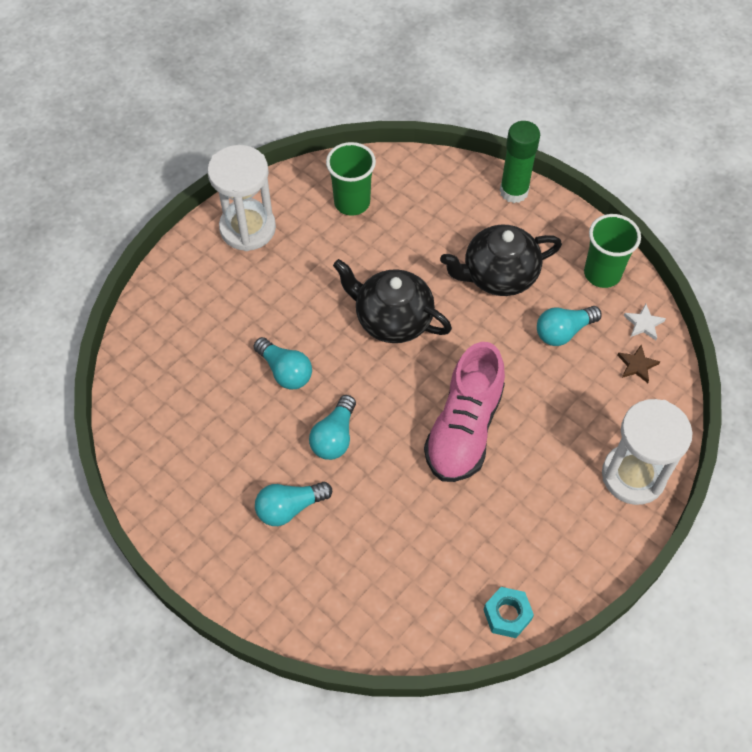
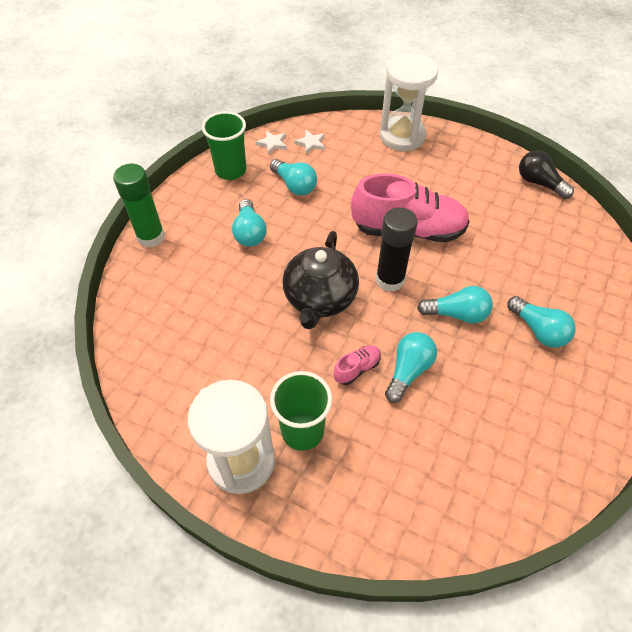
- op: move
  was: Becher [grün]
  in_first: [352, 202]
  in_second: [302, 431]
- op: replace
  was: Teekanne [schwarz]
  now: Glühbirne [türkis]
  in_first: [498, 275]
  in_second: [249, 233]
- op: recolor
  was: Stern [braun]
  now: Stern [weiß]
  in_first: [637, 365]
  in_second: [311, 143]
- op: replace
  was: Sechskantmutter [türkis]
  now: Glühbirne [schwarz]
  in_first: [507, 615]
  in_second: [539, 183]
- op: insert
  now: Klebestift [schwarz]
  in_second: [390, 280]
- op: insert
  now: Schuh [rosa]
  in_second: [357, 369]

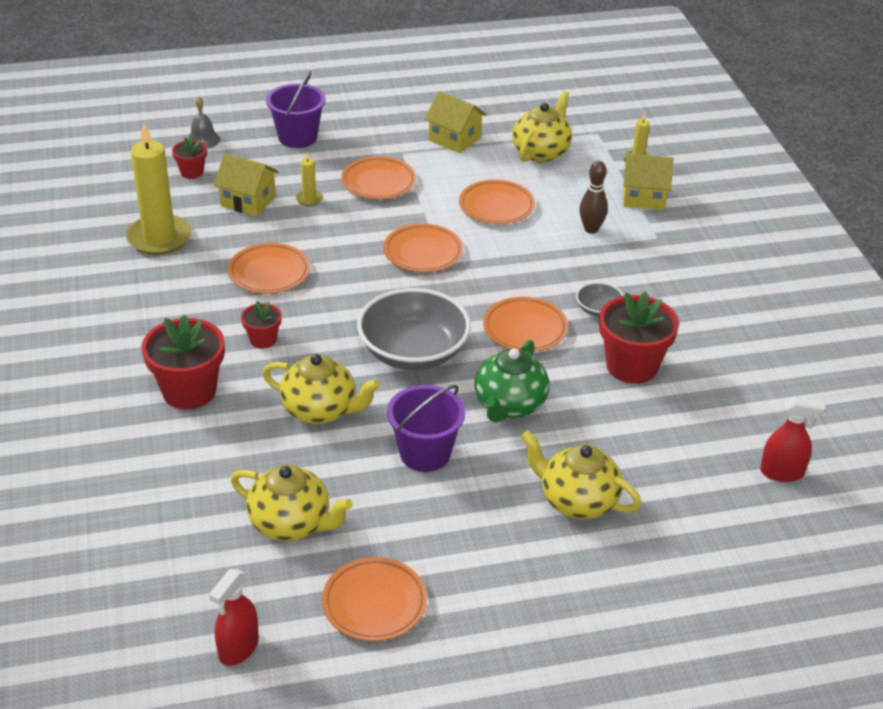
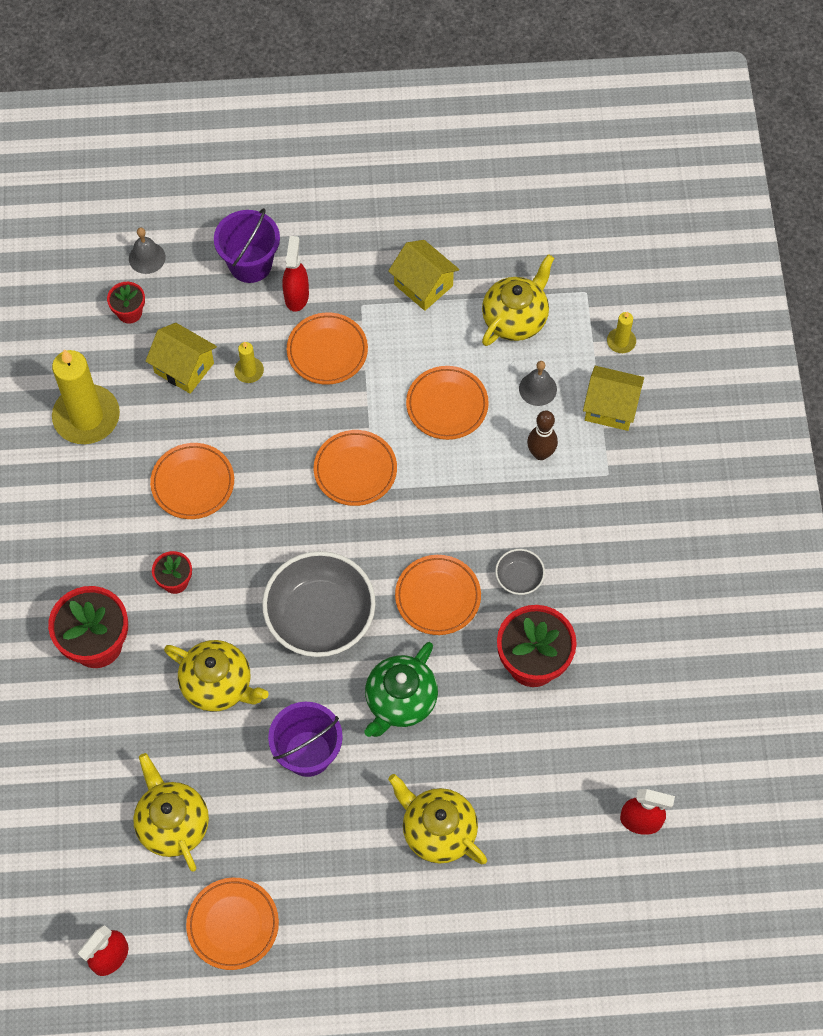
- op: rotate
  was: Teekanne [gelb]
  in_first: [291, 524]
  in_second: [173, 824]
  clockwise: -150
- op: insert
  now: Sprühflasche [rot]
  in_second: [296, 296]
- op: insert
  now: Glocke [grau]
  in_second: [537, 389]

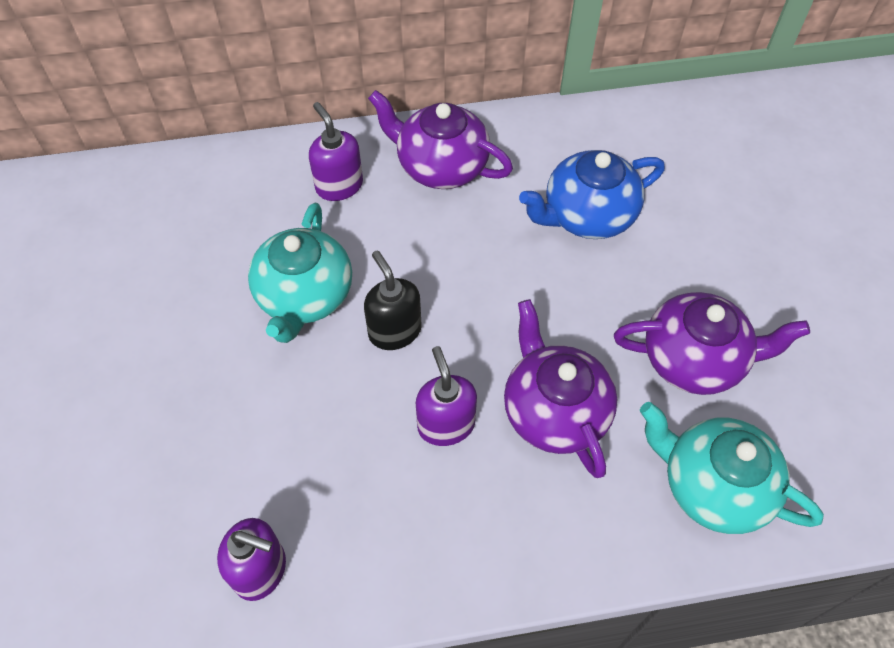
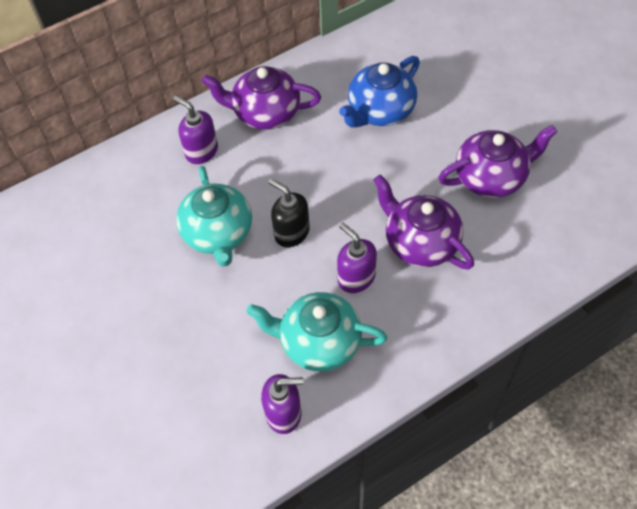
- op: move
  was: Teekanne [türkis]
  in_first: [713, 486]
  in_second: [319, 342]

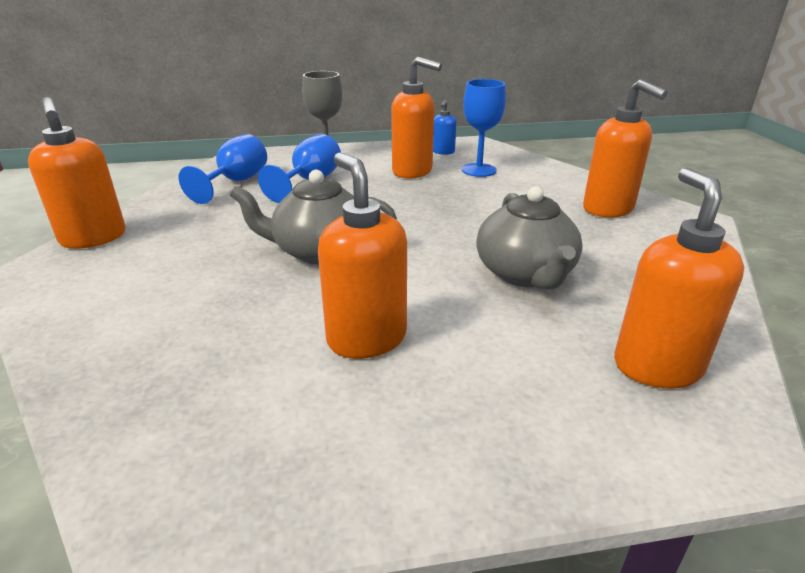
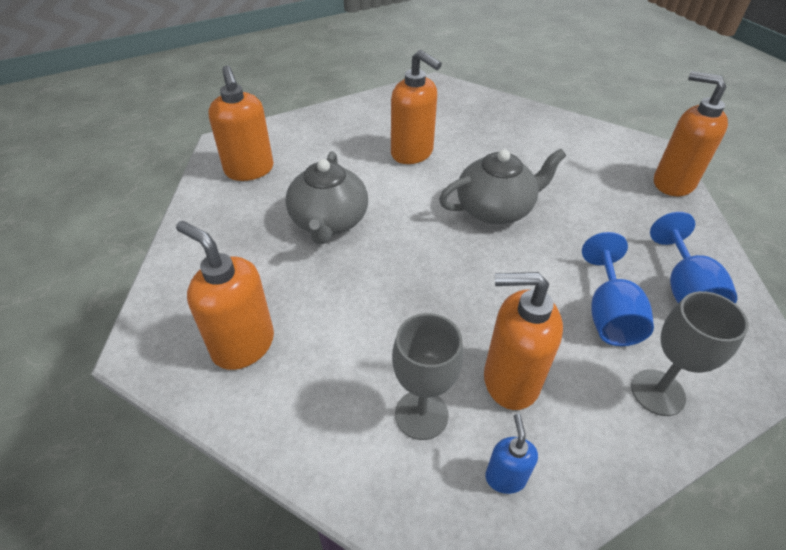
- op: recolor
  was: Kelch [blau]
  now: Kelch [grau]
  in_first: [479, 170]
  in_second: [421, 414]
- op: rotate
  was: Teekanne [grau]
  in_first: [525, 274]
  in_second: [329, 222]
  clockwise: -150

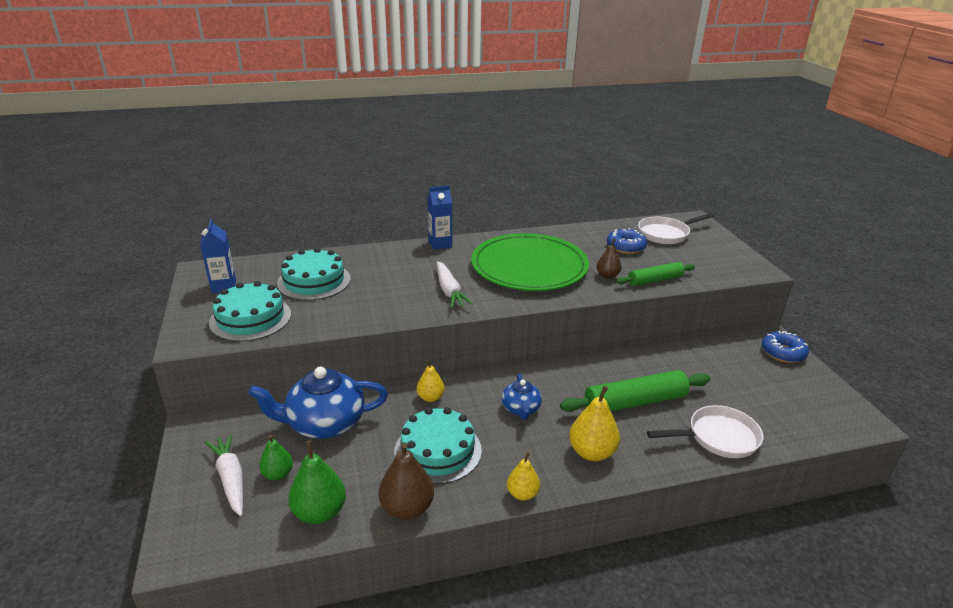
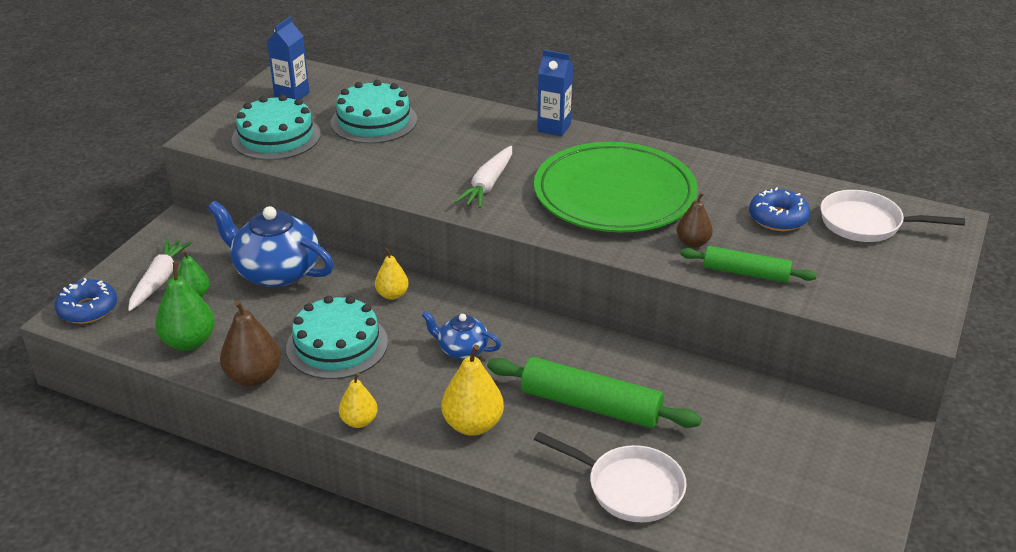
- op: move
  was: Donut [blau]
  in_first: [783, 353]
  in_second: [88, 309]
- op: rotate
  was: Teekanne [blau]
  in_first: [521, 409]
  in_second: [461, 349]
  clockwise: 75

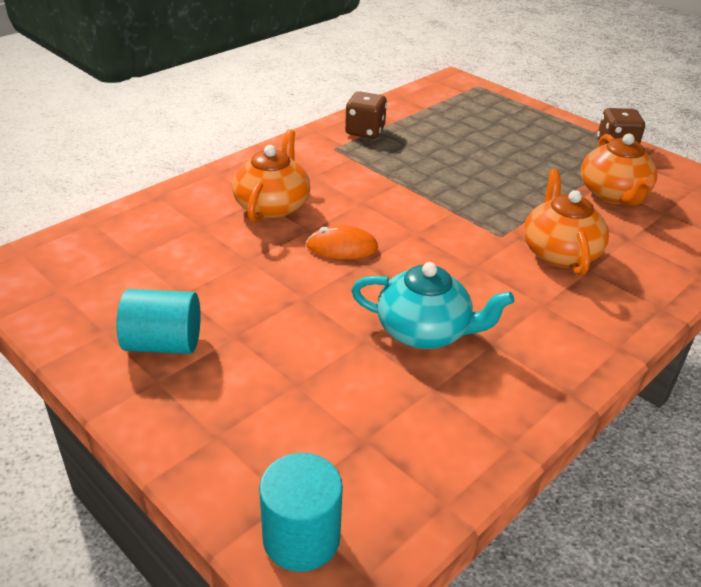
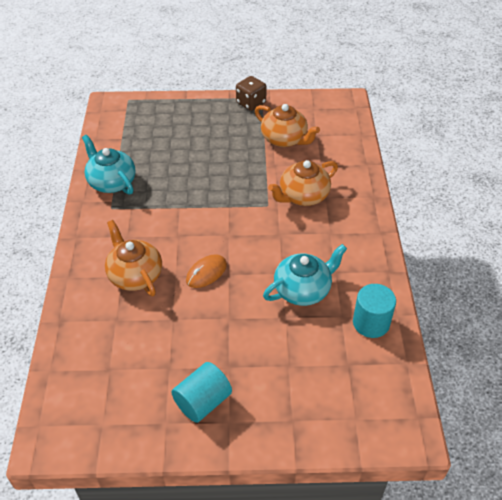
- op: replace
  was: Spielwürfel [braun]
  now: Teekanne [türkis]
  in_first: [365, 131]
  in_second: [111, 182]
- op: rotate
  was: Teekanne [orange]
  in_first: [559, 252]
  in_second: [303, 196]
  clockwise: -75
- op: move
  was: Vollzylinder [türkis]
  in_first: [301, 537]
  in_second: [371, 323]

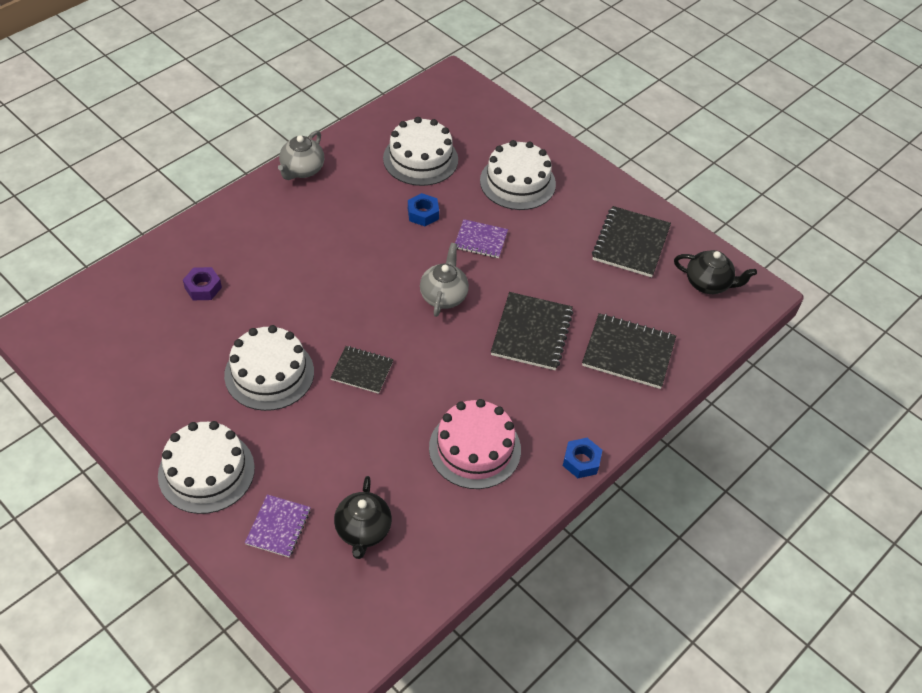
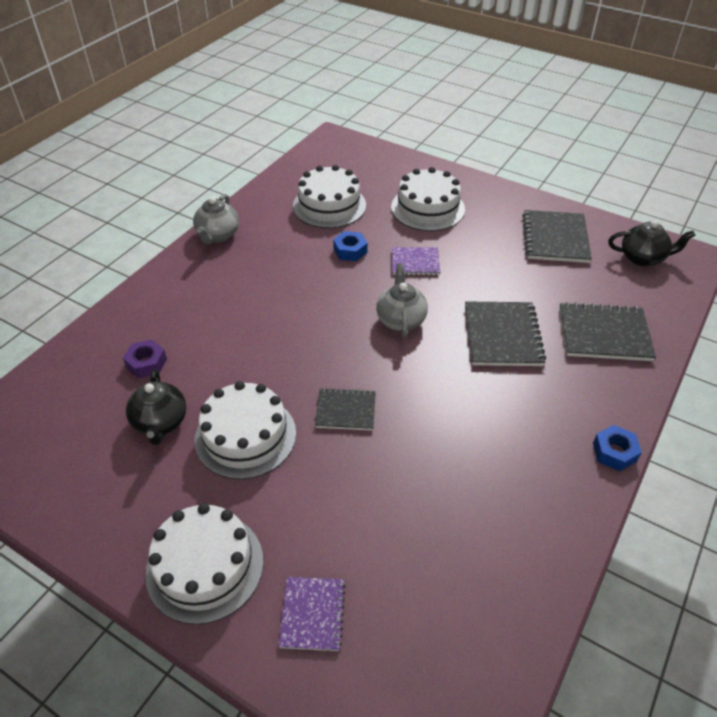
- op: delete
  was: Kuchen [rosa]
  in_first: [475, 448]
- op: move
  was: Teekanne [schwarz]
  in_first: [363, 530]
  in_second: [160, 423]

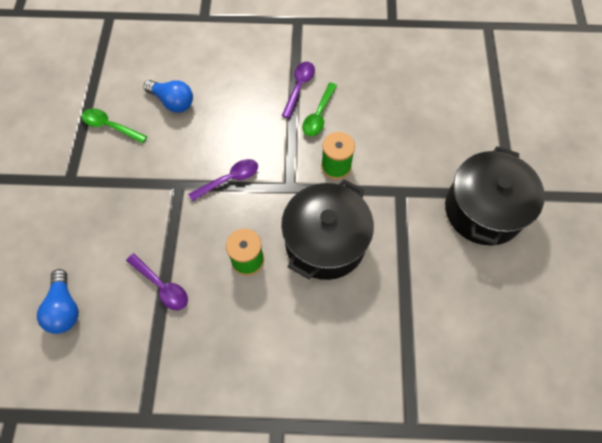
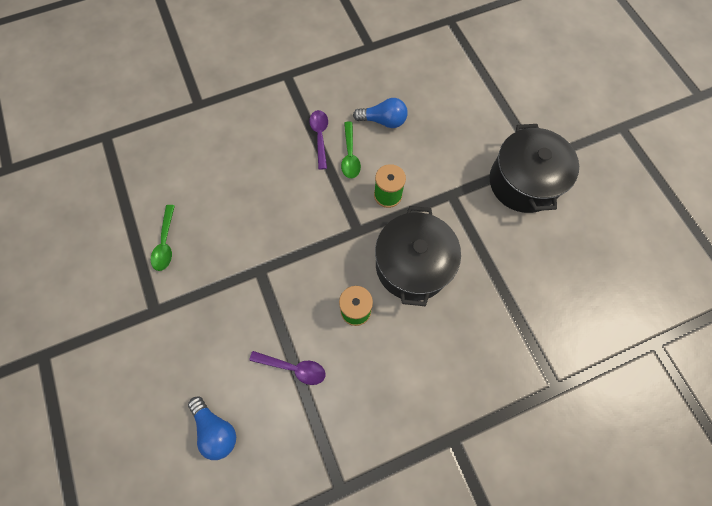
- op: move
  was: Glühbirne [blau]
  in_first: [173, 102]
  in_second: [383, 121]
- op: rotate
  was: Löffel [grün]
  in_first: [110, 126]
  in_second: [165, 243]
  clockwise: -90
- op: delete
  was: Löffel [lila]
  in_first: [229, 179]

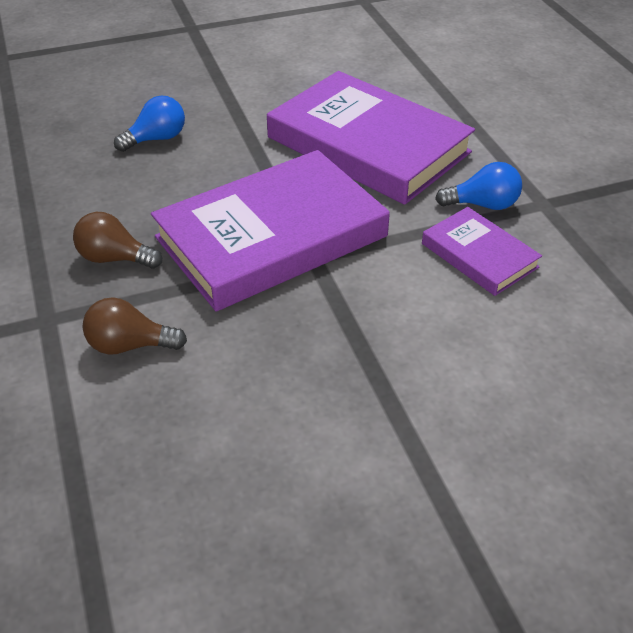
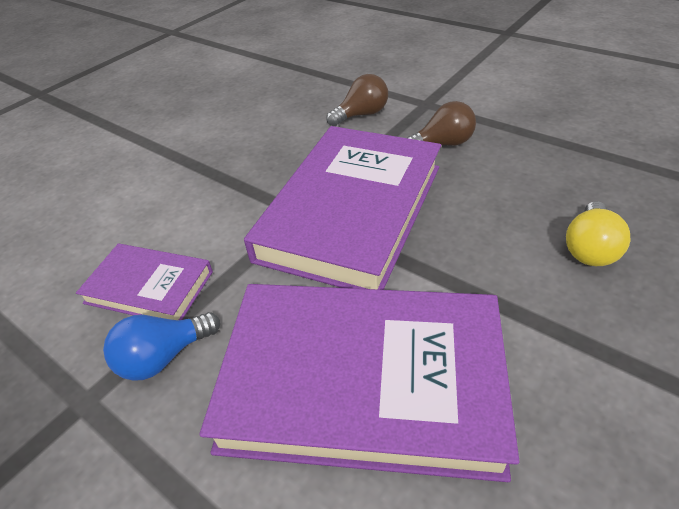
- op: recolor
  was: Glühbirne [blau]
  now: Glühbirne [gelb]
  in_first: [156, 139]
  in_second: [589, 248]

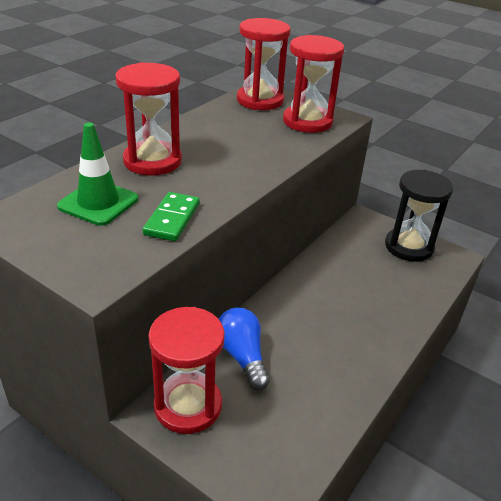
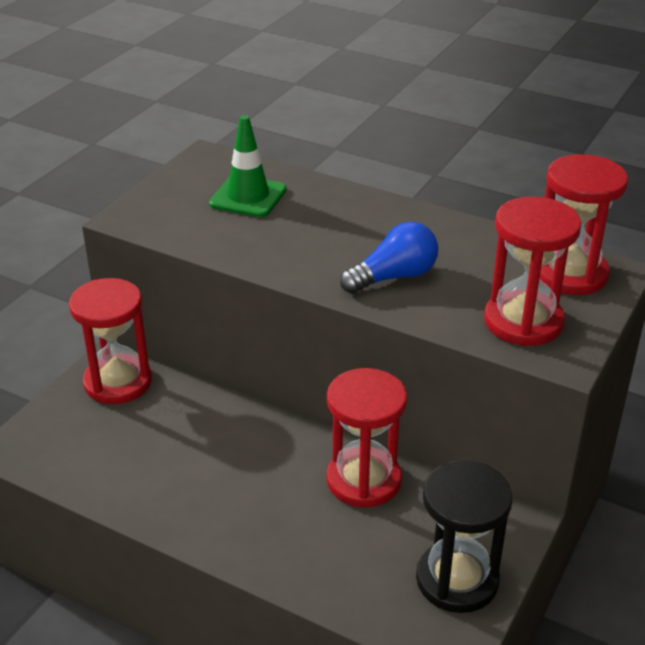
- op: move
  was: Sanduhr [rot]
  in_first: [152, 161]
  in_second: [363, 480]
- op: delete
  was: Dominostein [grün]
  in_first: [172, 219]
- op: move
  was: Glühbirne [blau]
  in_first: [242, 356]
  in_second: [394, 277]

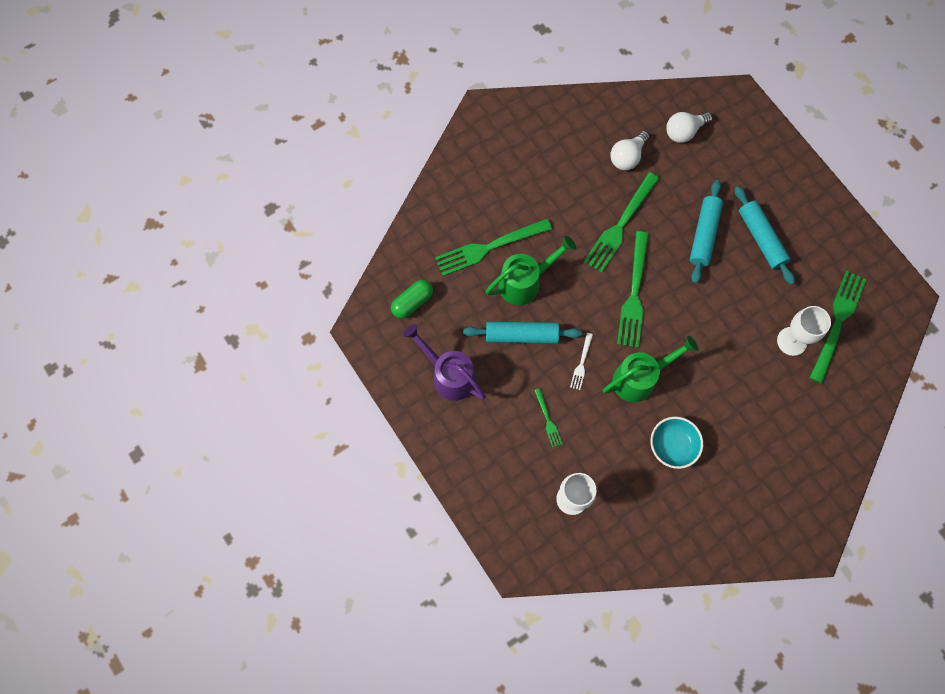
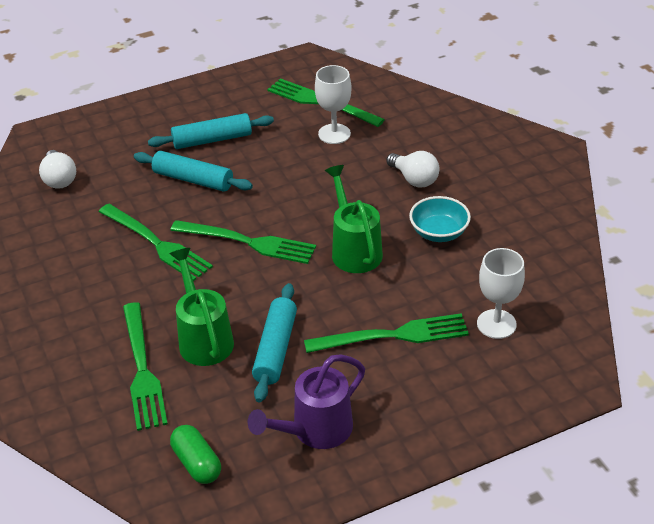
- op: move
  was: Glühbirne [weiß]
  in_first: [627, 157]
  in_second: [414, 179]
- op: delete
  was: Gabel [weiß]
  in_first: [581, 363]
- op: resize
  was: Gabel [grün]
  in_first: [548, 420]
  in_second: [393, 335]
  ratio: 2.09

